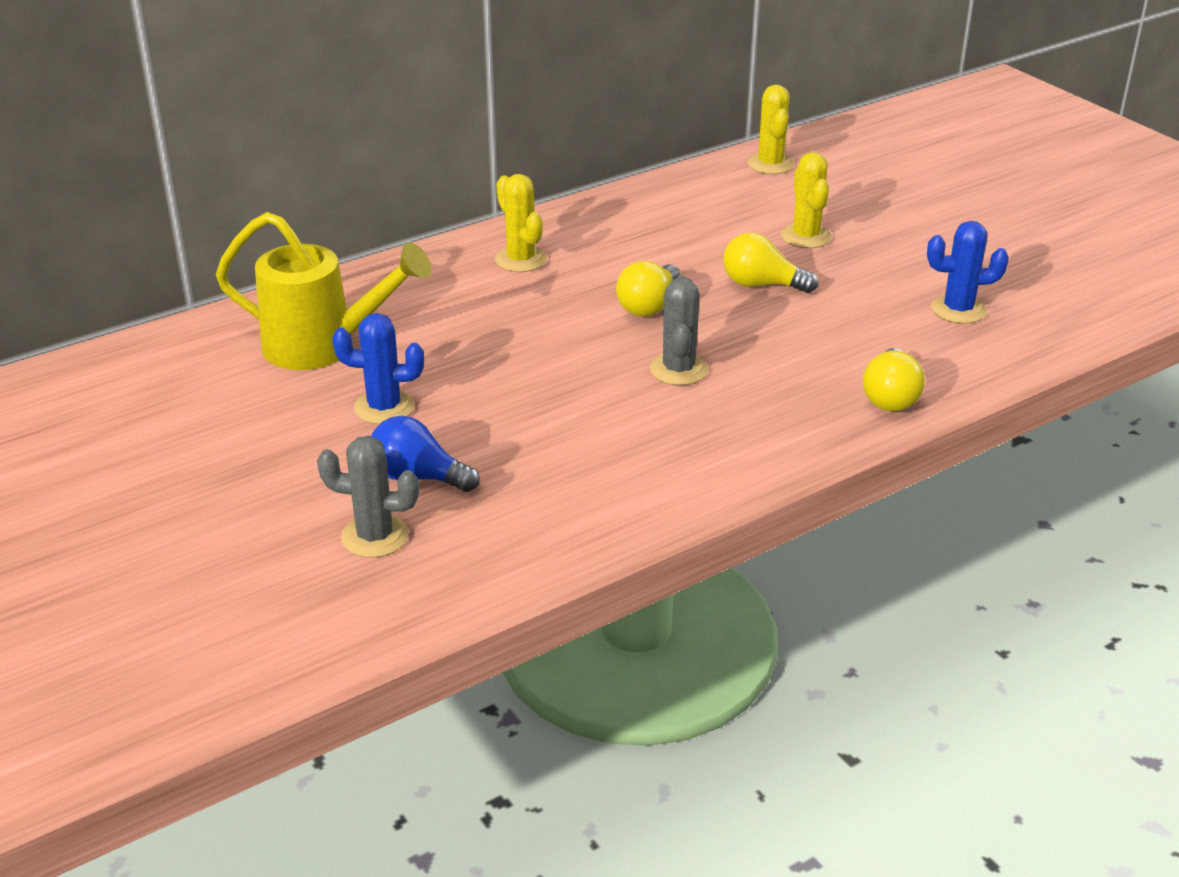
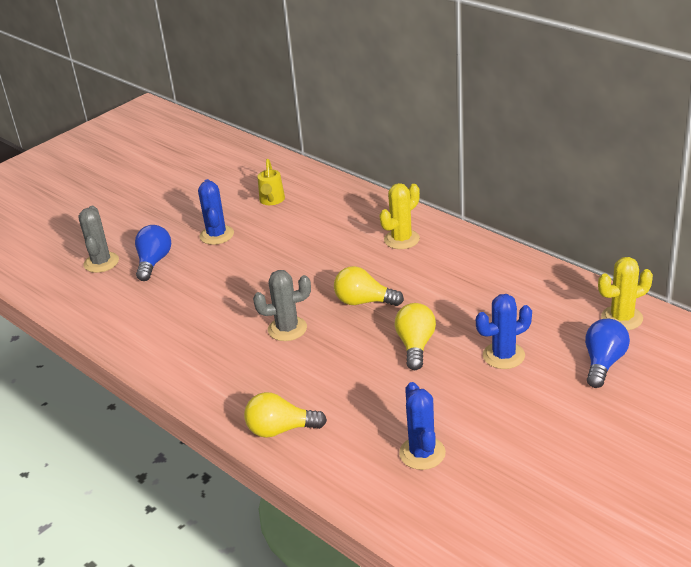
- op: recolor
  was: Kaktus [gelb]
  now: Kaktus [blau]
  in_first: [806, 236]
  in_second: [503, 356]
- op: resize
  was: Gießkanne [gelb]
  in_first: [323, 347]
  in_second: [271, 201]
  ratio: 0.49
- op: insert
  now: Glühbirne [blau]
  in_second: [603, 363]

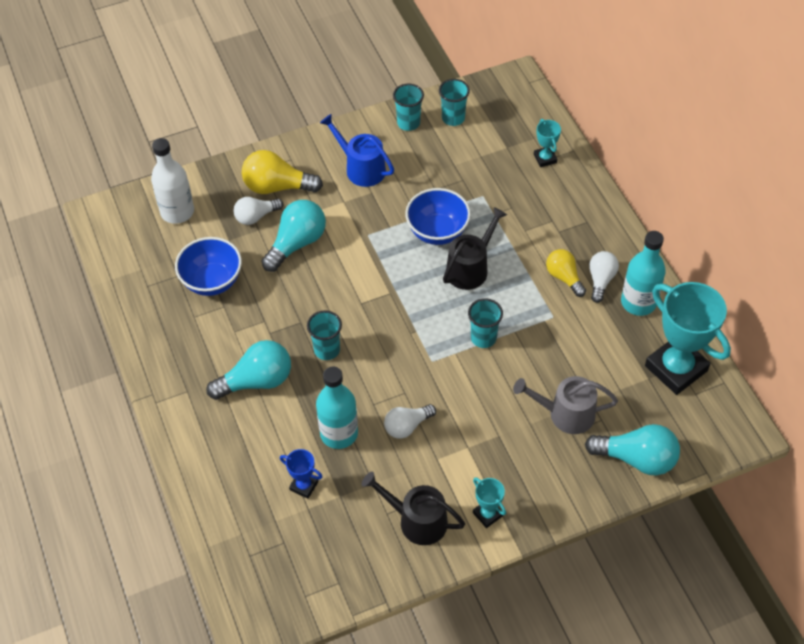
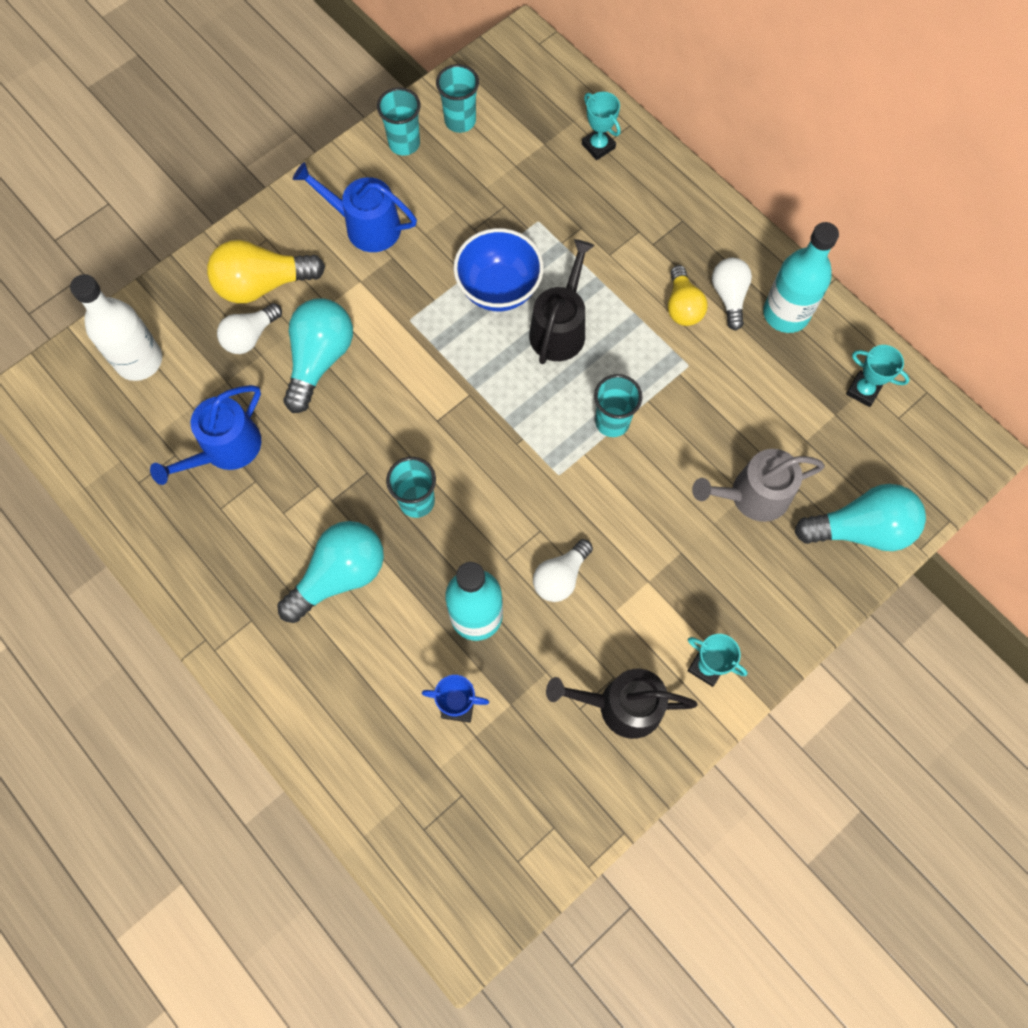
- op: replace
  was: Schüssel [blau]
  now: Gießkanne [blau]
  in_first: [212, 281]
  in_second: [226, 449]
- op: rotate
  was: Glühbirne [gelb]
  in_first: [564, 277]
  in_second: [682, 306]
  clockwise: -135
- op: resize
  was: Pokal [türkis]
  in_first: [676, 368]
  in_second: [863, 390]
  ratio: 0.45

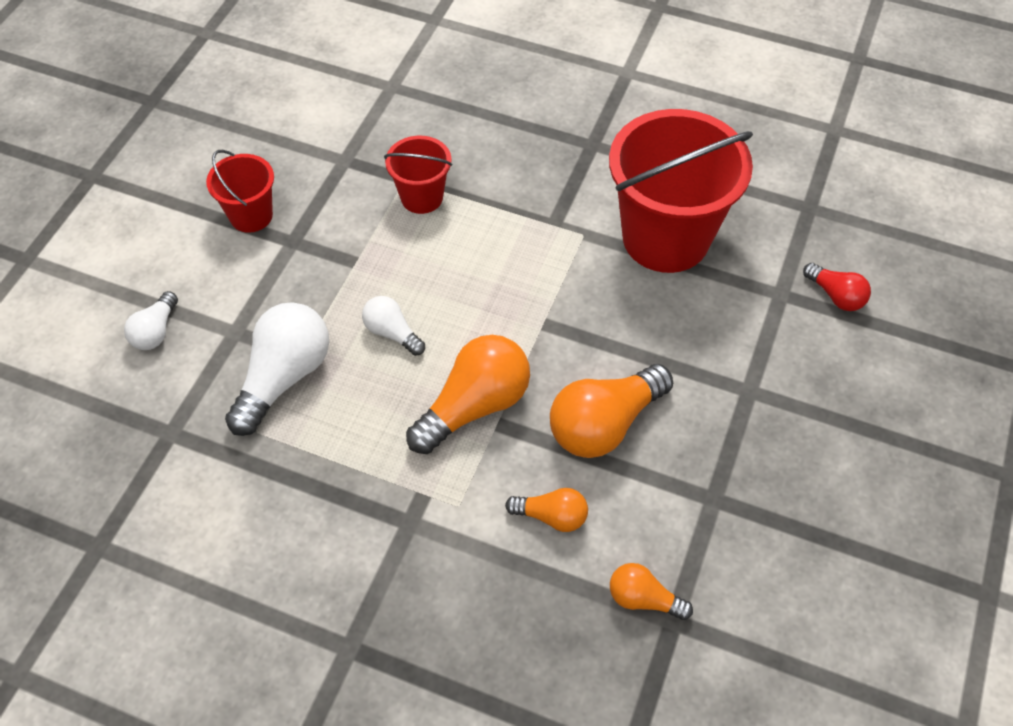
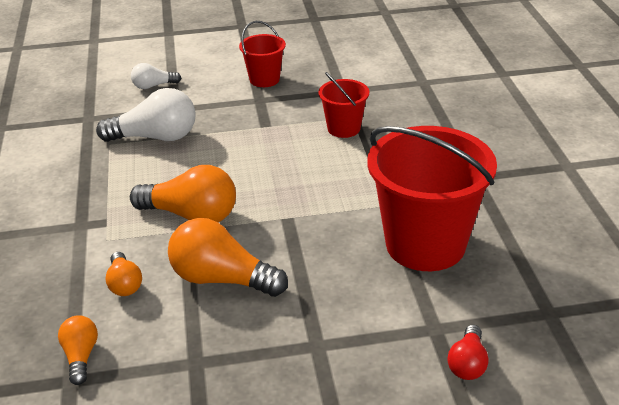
- op: delete
  was: Glühbirne [weiß]
  in_first: [392, 333]

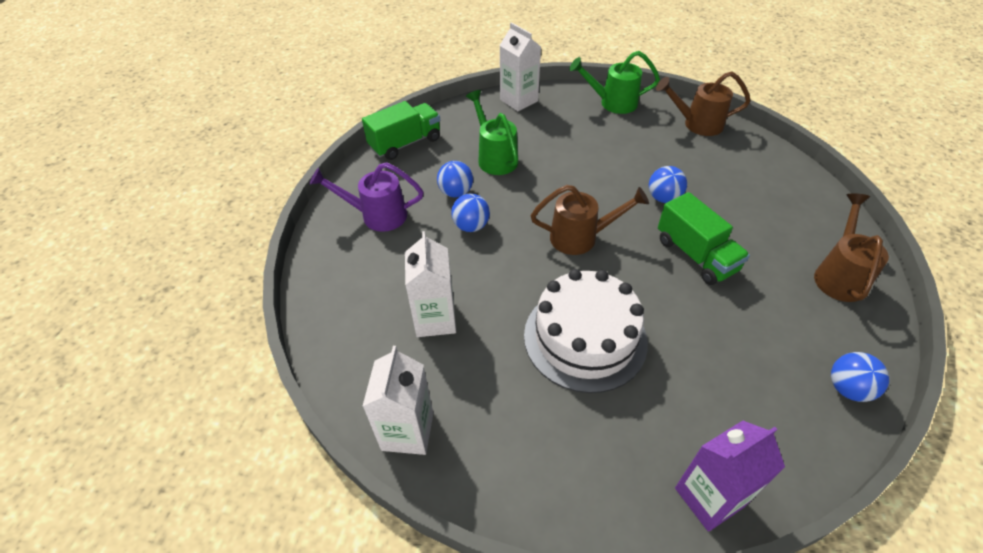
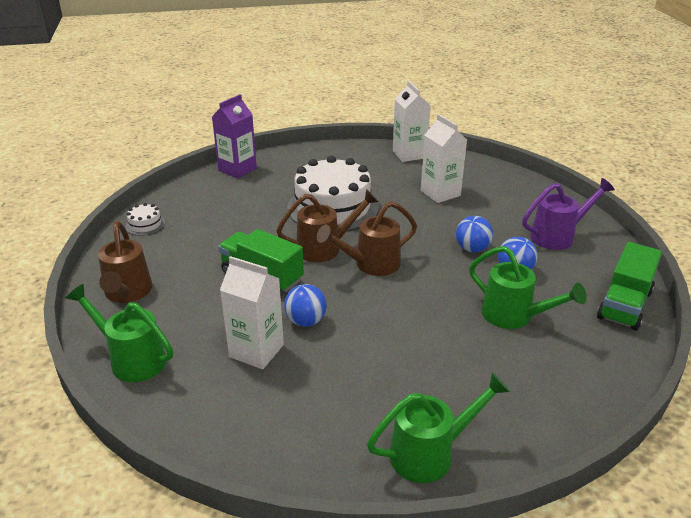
- op: move
  was: Getränkekarton [weiß]
  in_first: [519, 100]
  in_second: [256, 351]
- op: move
  was: Gießkanne [braun]
  in_first: [697, 124]
  in_second: [325, 248]
- op: replace
  was: Ball [blau]
  now: Kuchen [weiß]
  in_first: [848, 388]
  in_second: [145, 225]
- op: insert
  now: Gießkanne [grün]
  in_second: [132, 359]

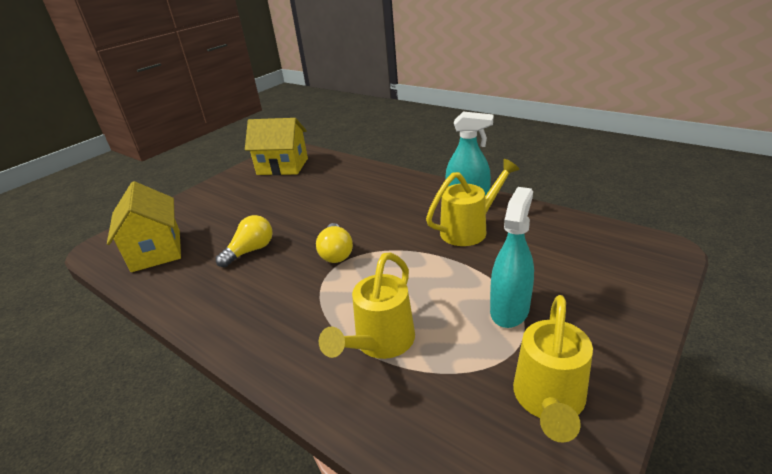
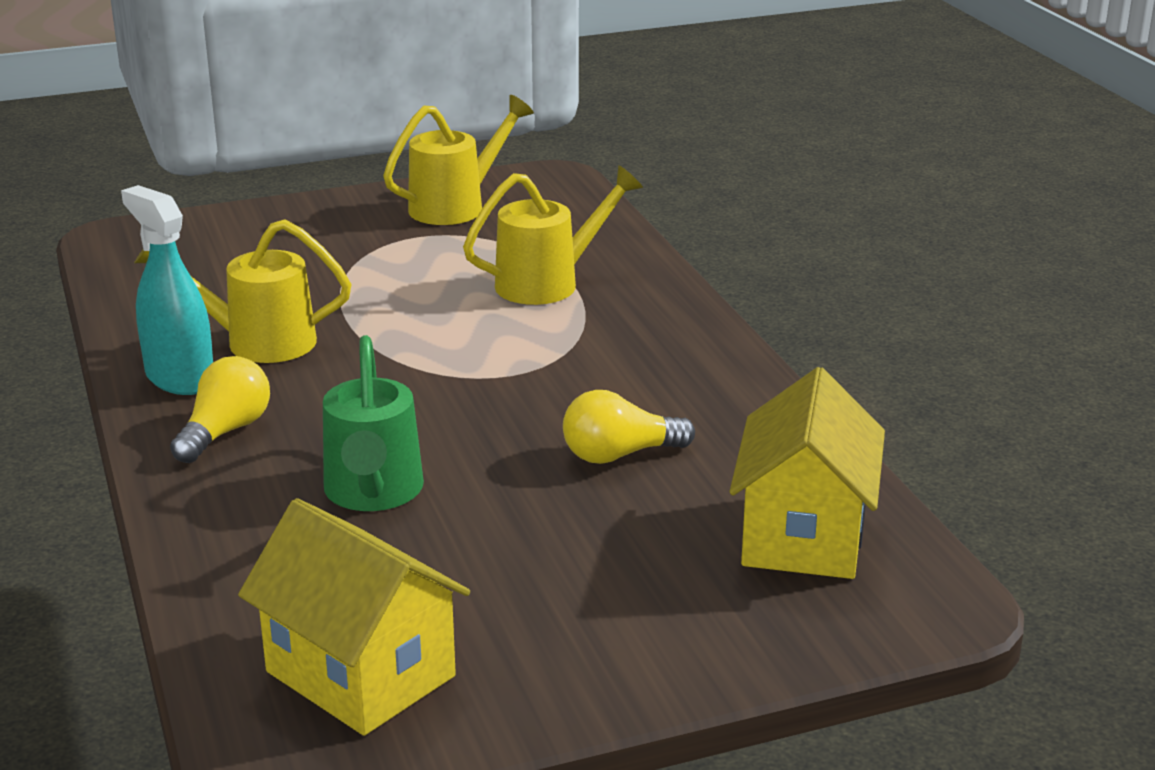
- op: delete
  was: Sprühflasche [türkis]
  in_first: [509, 310]
- op: move
  was: Glühbirne [gelb]
  in_first: [336, 253]
  in_second: [225, 431]
- op: insert
  now: Gießkanne [grün]
  in_second: [373, 493]

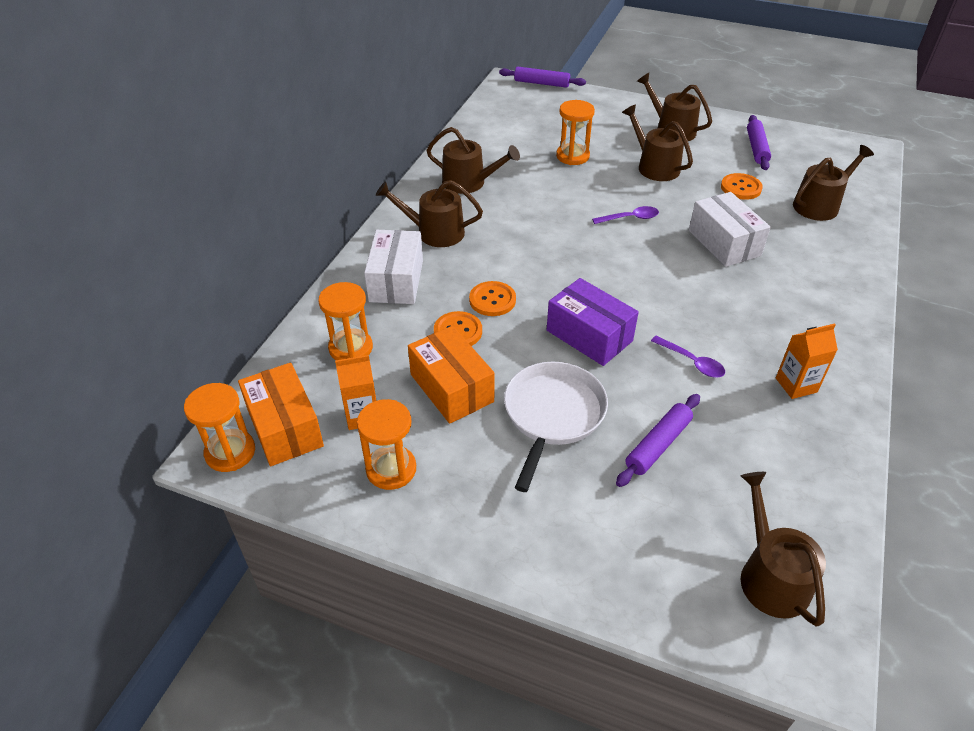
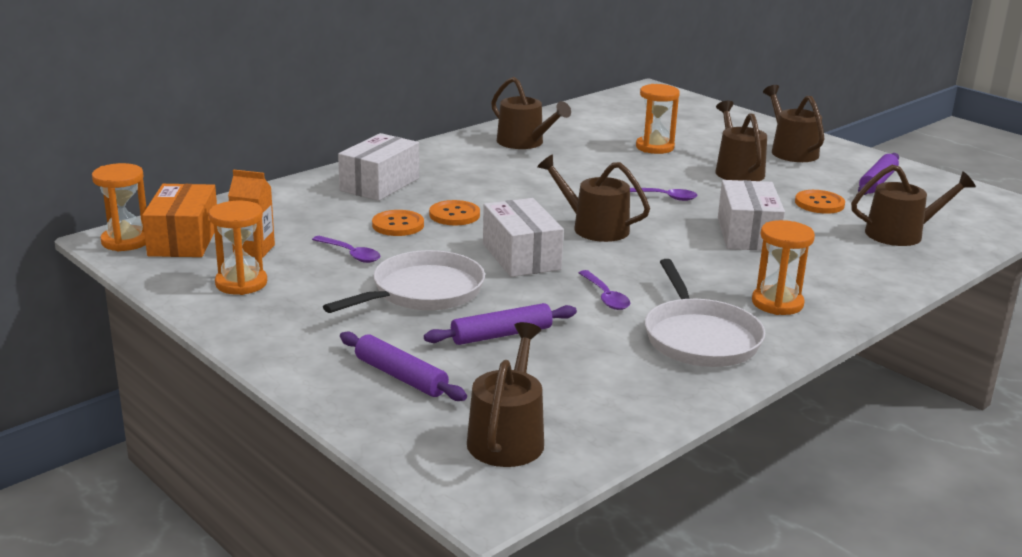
- op: move
  was: Nudelholz [lila]
  in_first: [541, 83]
  in_second: [401, 376]
- op: move
  was: Gießkanne [braun]
  in_first: [435, 232]
  in_second: [594, 228]
- op: recolor
  was: Schachtel [lila]
  now: Schachtel [weiß]
  in_first: [589, 335]
  in_second: [521, 256]
- op: move
  was: Sanduhr [orange]
  in_first: [350, 348]
  in_second: [777, 303]
- op: replace
  was: Getränkekarton [orange]
  now: Pfanne [weiß]
  in_first: [796, 385]
  in_second: [700, 338]
- op: replace
  was: Schachtel [orange]
  now: Löffel [lila]
  in_first: [451, 388]
  in_second: [350, 254]

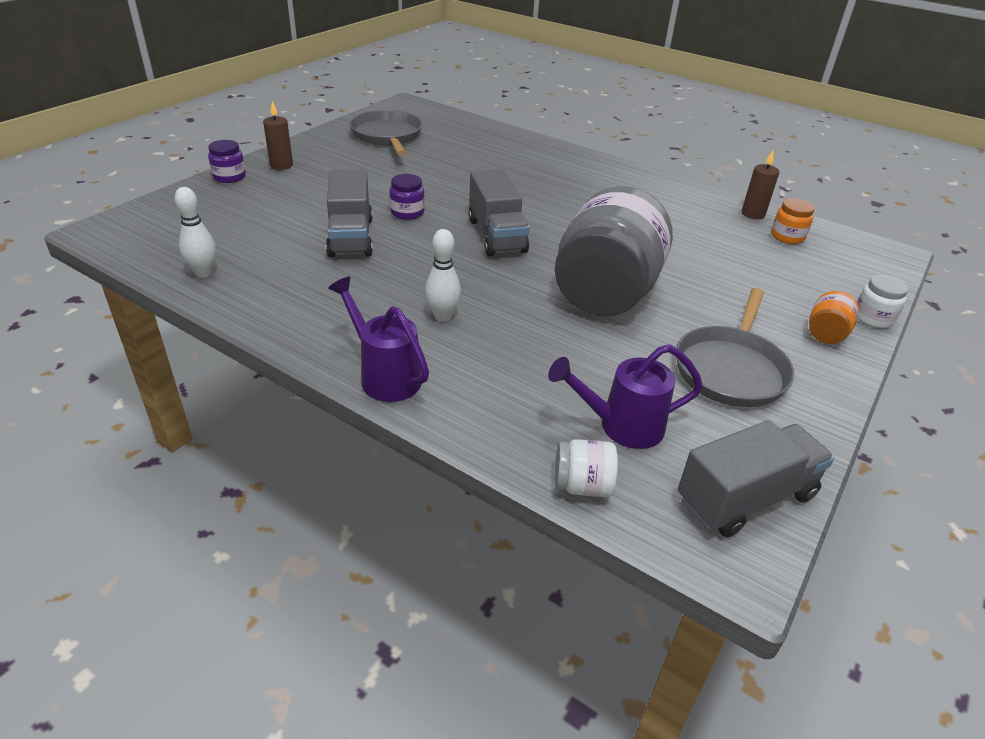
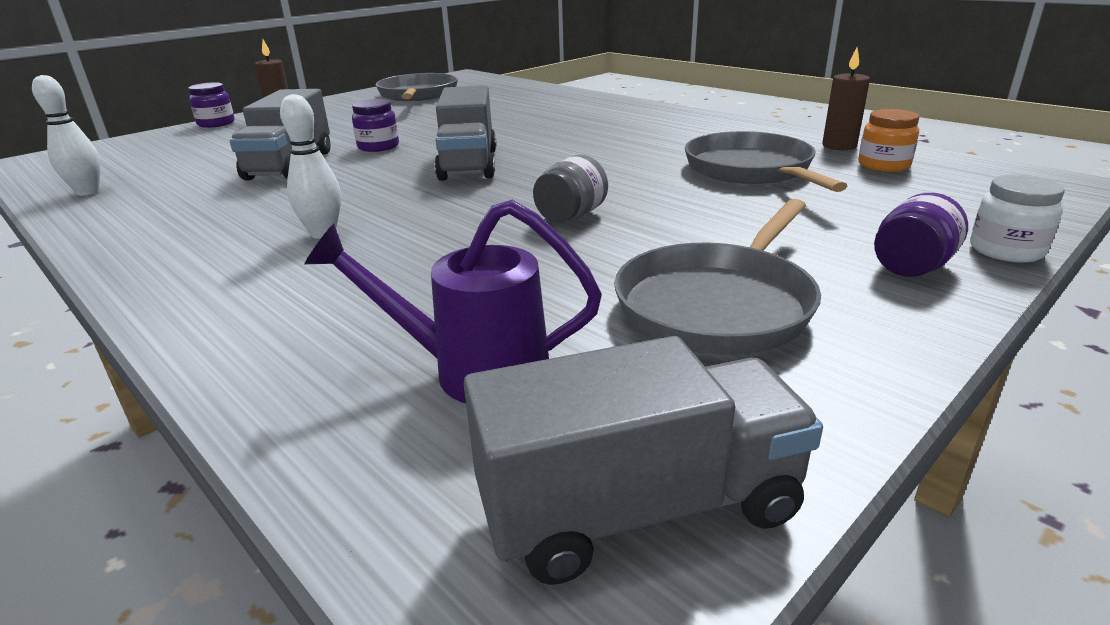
- op: resize
  was: Einmachglas [grau]
  in_first: [605, 294]
  in_second: [571, 216]
  ratio: 0.4
- op: delete
  was: Gießkanne [lila]
  in_first: [385, 376]
- op: recolor
  was: Einmachglas [orange]
  now: Einmachglas [lila]
  in_first: [826, 334]
  in_second: [911, 267]
- op: delete
  was: Einmachglas [weiß]
  in_first: [582, 486]
- op: insert
  now: Pfanne [grau]
  in_second: [751, 170]

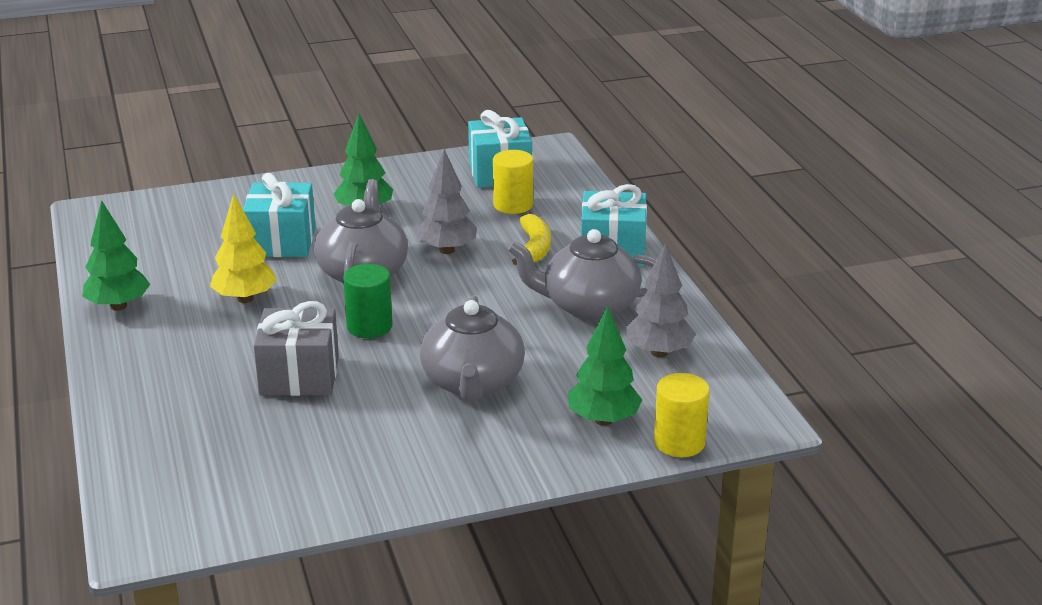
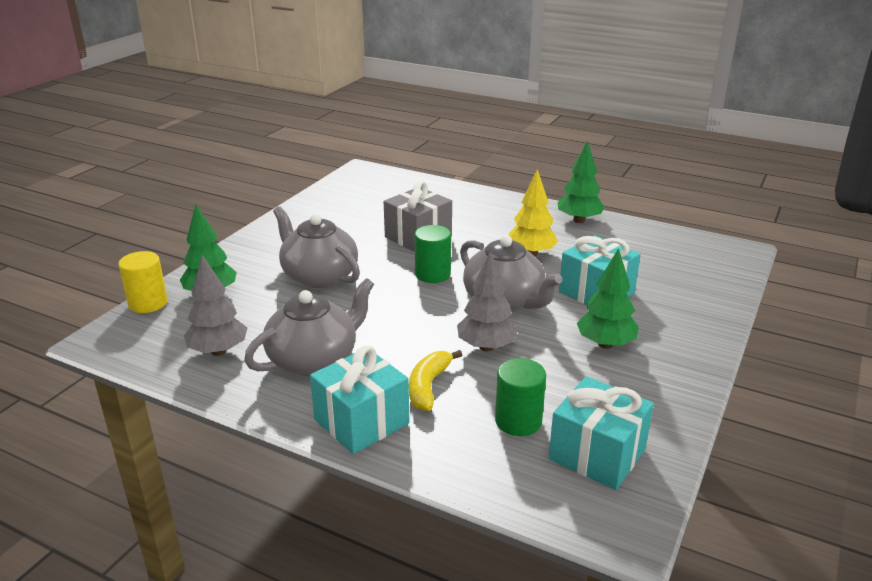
- op: recolor
  was: Vollzylinder [gelb]
  now: Vollzylinder [grün]
  in_first: [513, 205]
  in_second: [518, 421]
- op: rotate
  was: Banane [gelb]
  in_first: [534, 248]
  in_second: [428, 386]
  clockwise: 60

